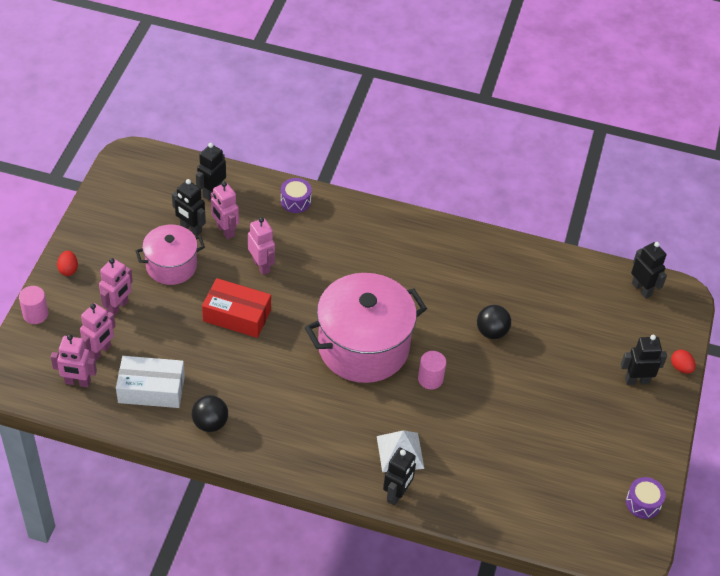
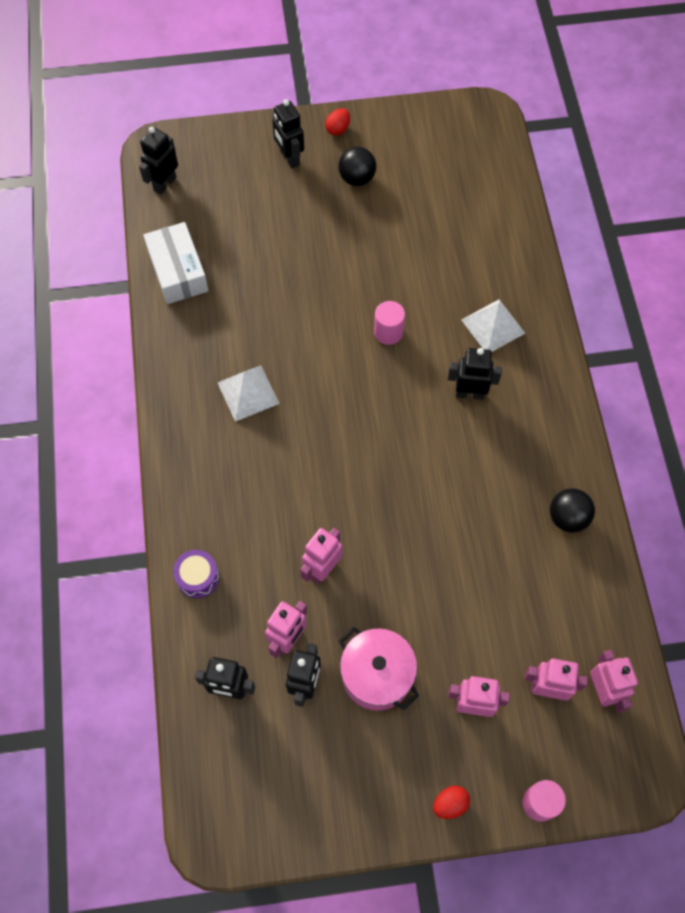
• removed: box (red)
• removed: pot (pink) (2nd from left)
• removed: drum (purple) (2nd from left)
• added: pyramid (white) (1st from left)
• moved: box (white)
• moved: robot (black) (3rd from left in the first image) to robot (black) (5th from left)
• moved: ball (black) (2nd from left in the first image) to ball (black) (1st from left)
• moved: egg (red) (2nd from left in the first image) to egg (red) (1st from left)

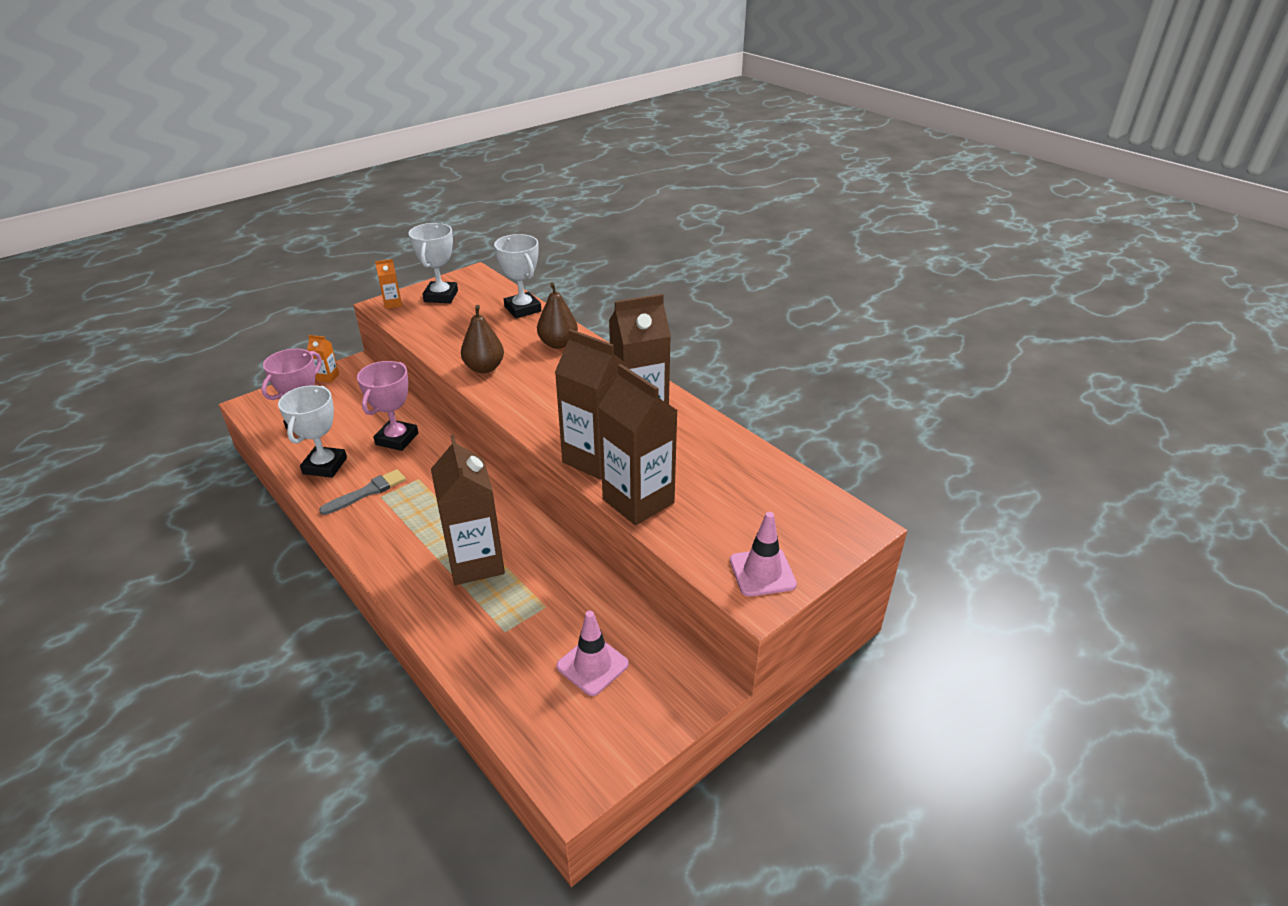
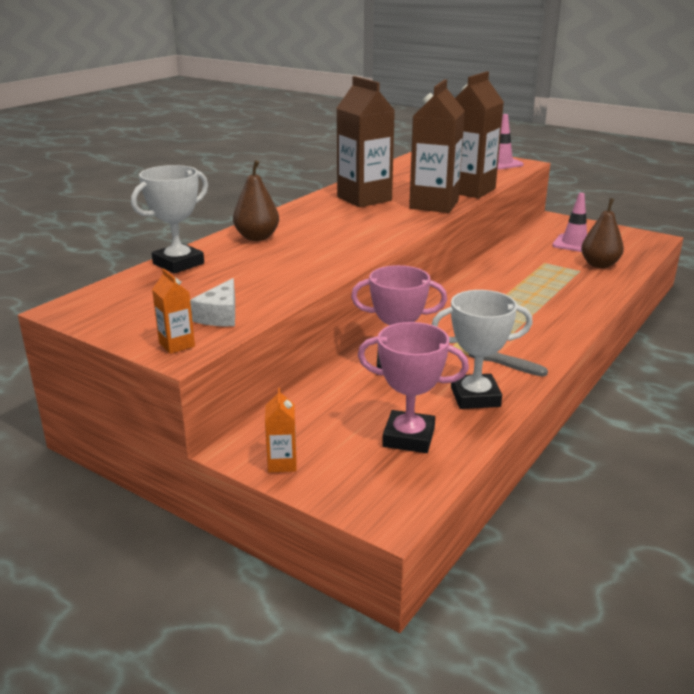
• removed: trophy (white) (2nd from left)
• removed: carton (brown) (1st from left)
• added: cheese (white)
• moved: pear (brown) (1st from left in the first image) to pear (brown) (2nd from left)

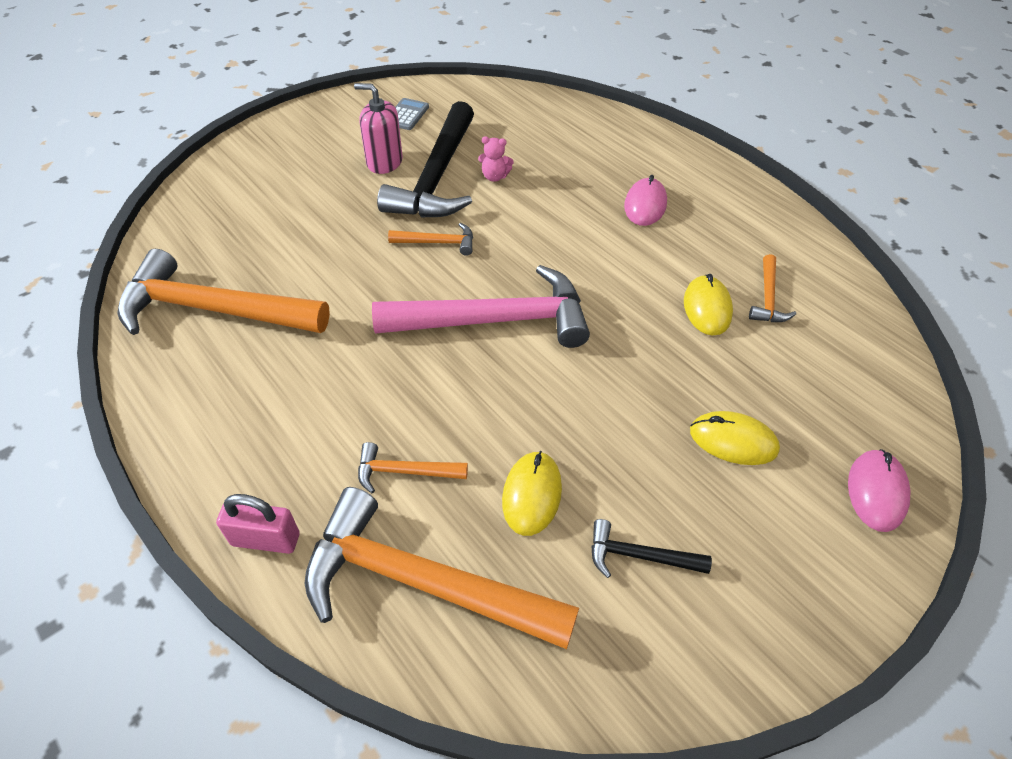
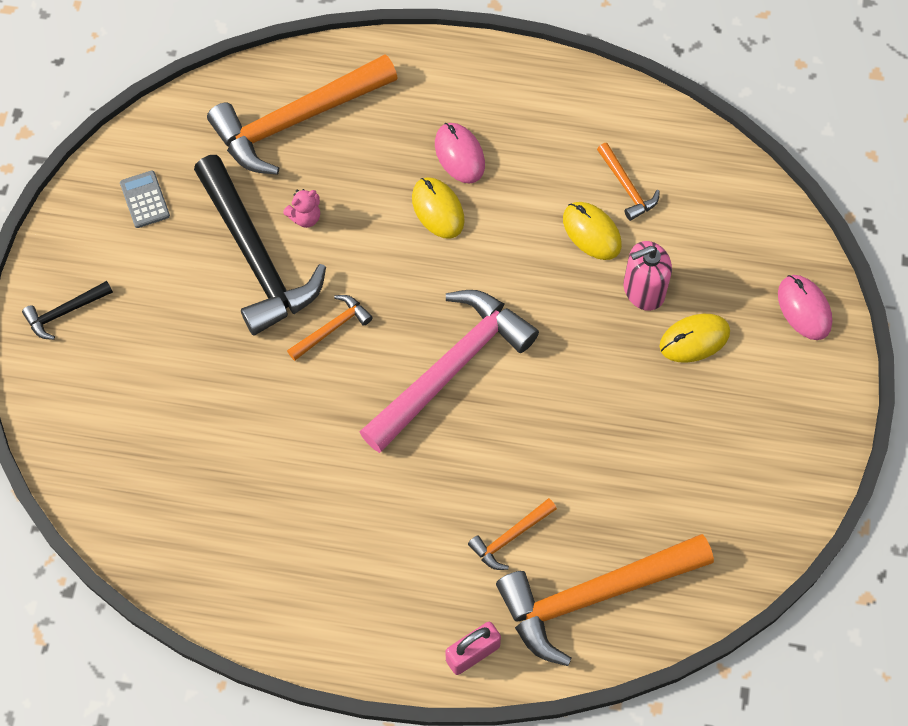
• moved: hammer (orange) (1st from left)
• moved: soap dispenser (pink)
• moved: mouse (yellow) (1st from left)
• moved: hammer (black) (2nd from left in the first image) to hammer (black) (1st from left)

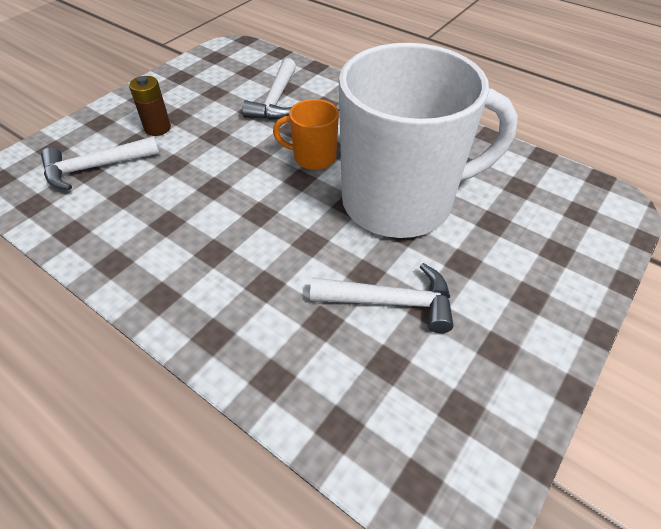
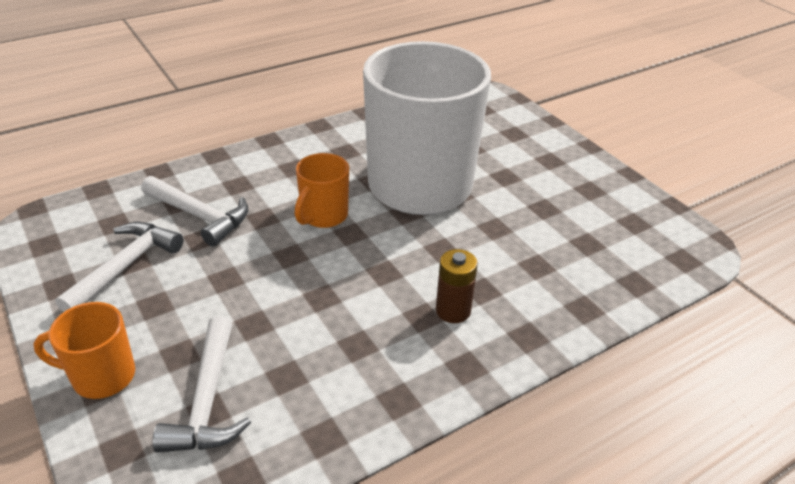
• added: mug (orange) (1st from left)
• moved: battery (brown)
• moved: hammer (white) (3rd from left in the first image) to hammer (white) (1st from left)

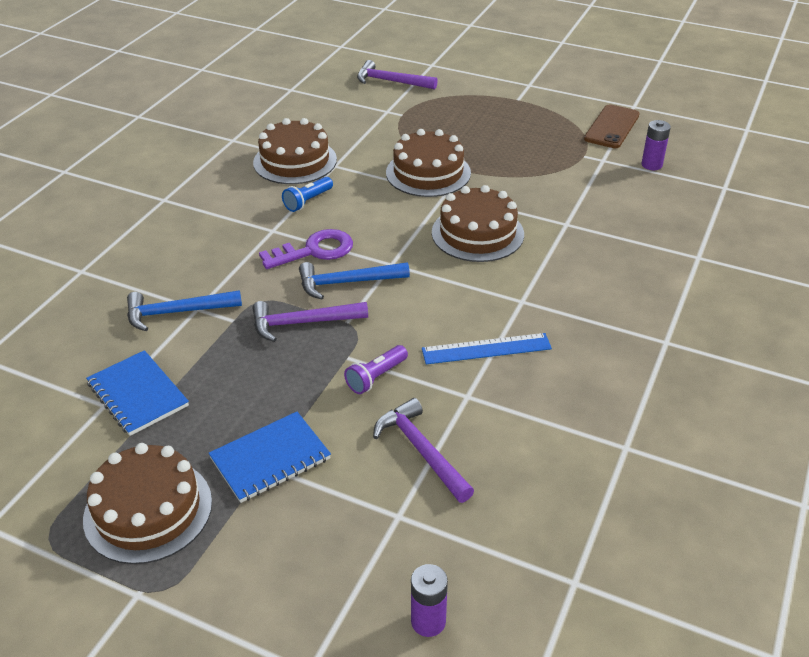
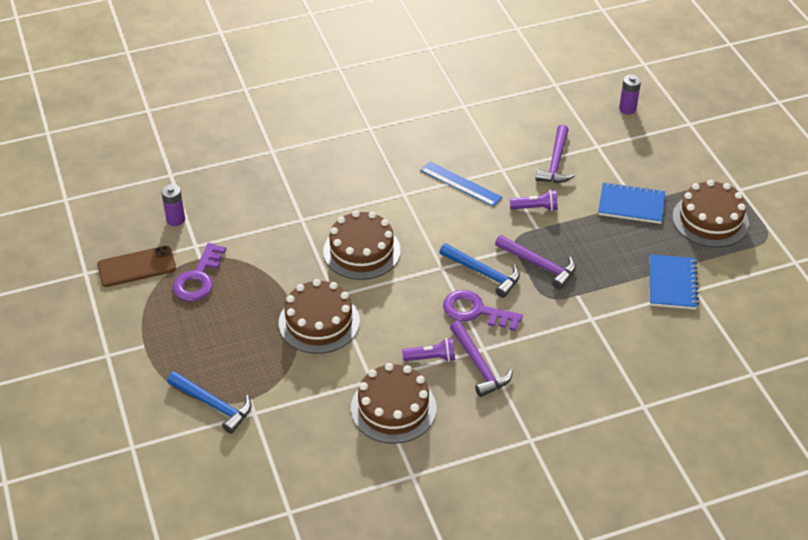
• added: key (purple) (1st from left)
• moved: hammer (blue) (1st from left)
• moved: hammer (purple) (2nd from left in the first image) to hammer (purple) (1st from left)
• recoloured: flashlight (blue) to flashlight (purple) (1st from left)

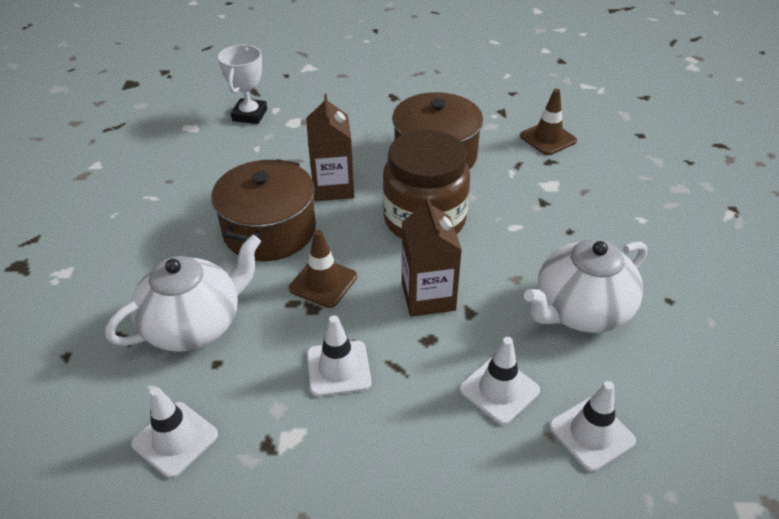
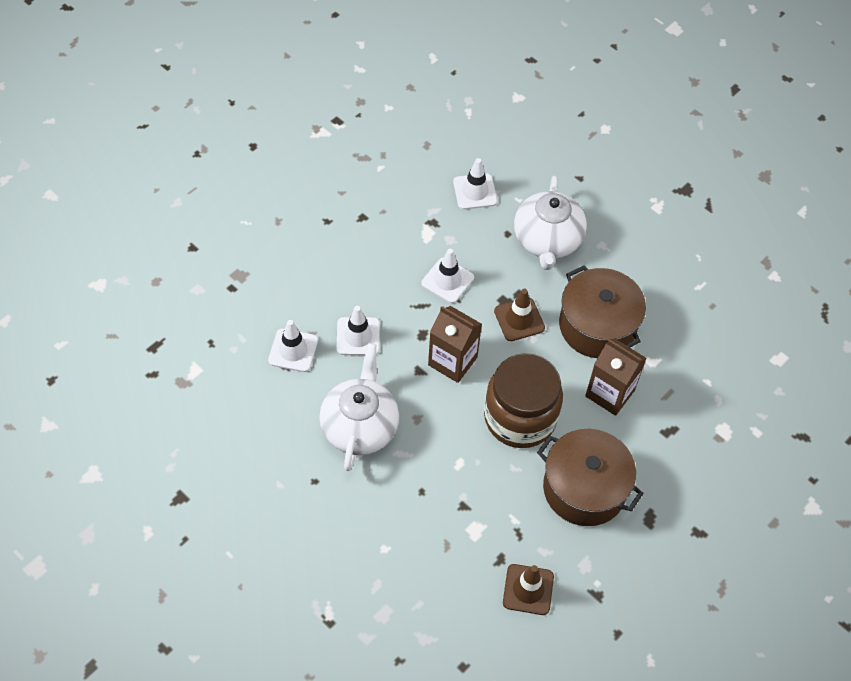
• removed: trophy (white)

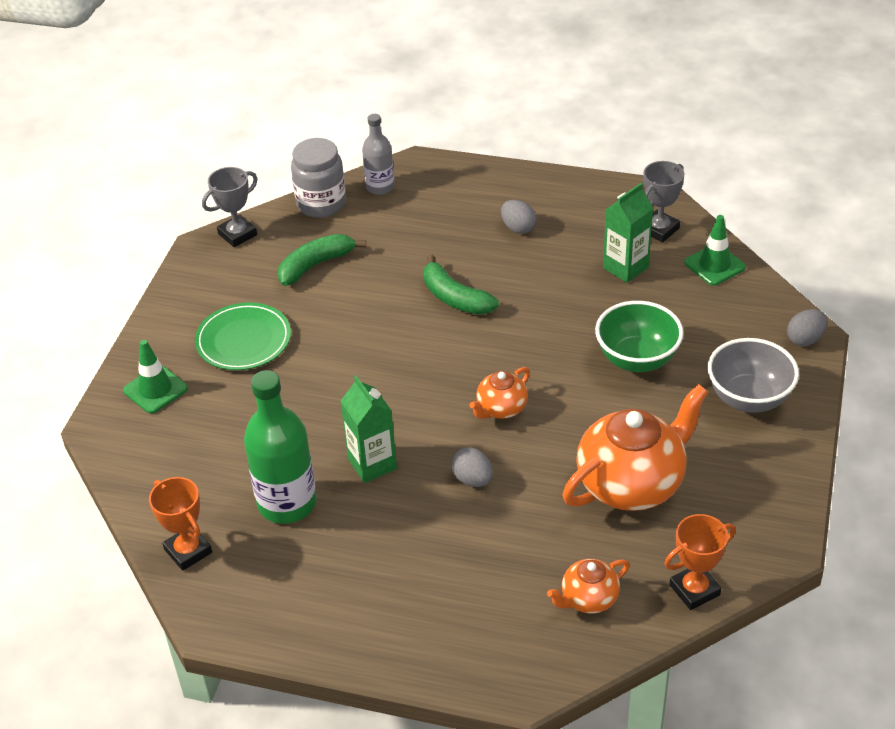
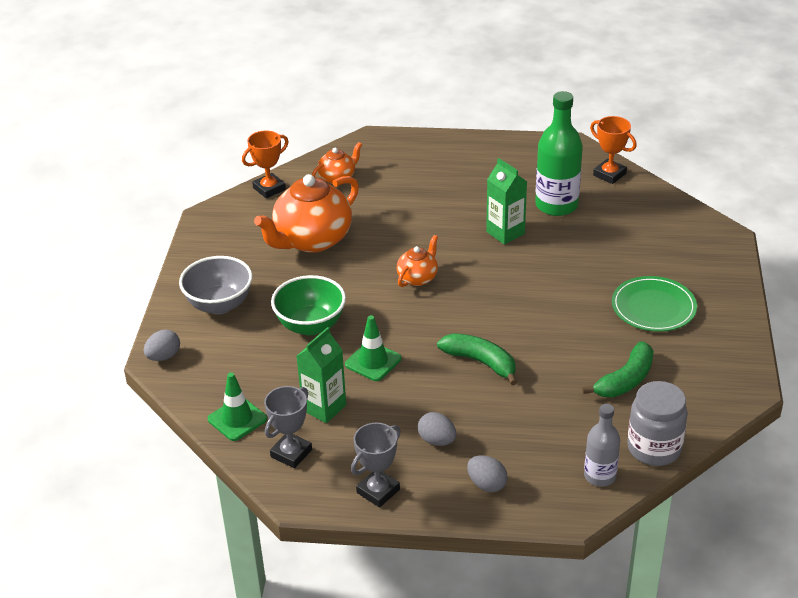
• moved: traffic cone (green) (1st from left in the first image) to traffic cone (green) (2nd from left)
• moved: trophy (grey) (1st from left in the first image) to trophy (grey) (2nd from left)
• moved: egg (grey) (1st from left in the first image) to egg (grey) (3rd from left)

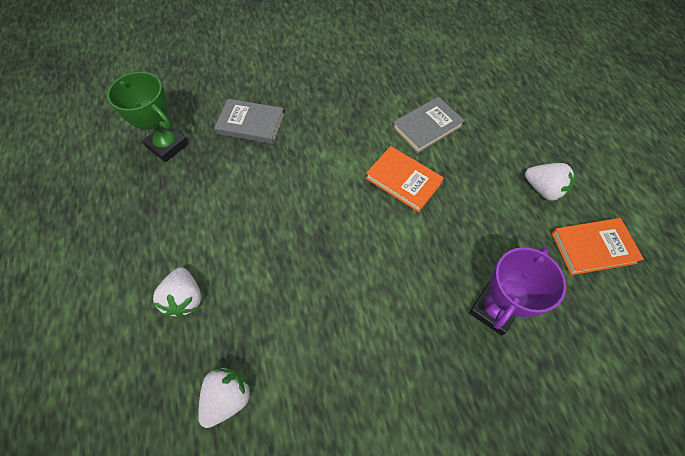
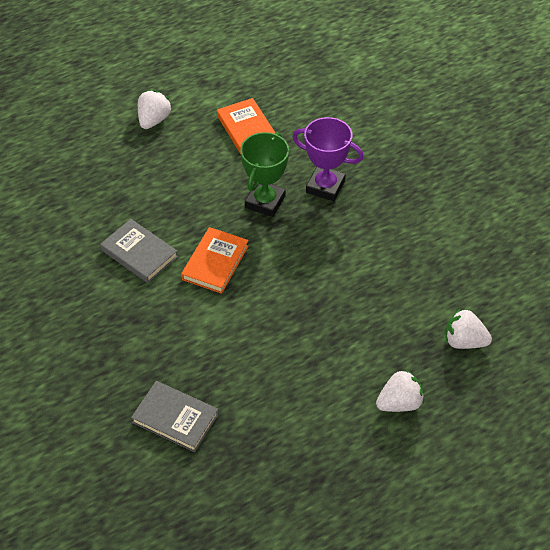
• moved: trophy (green)
• moved: strawberry (white) (3rd from left in the first image) to strawberry (white) (1st from left)
• turned: book (grey) (1st from left in the first image) 60 degrees counterclockwise

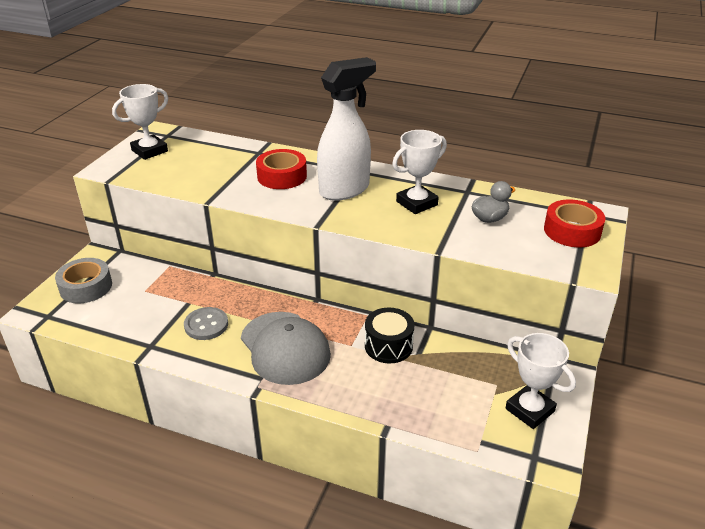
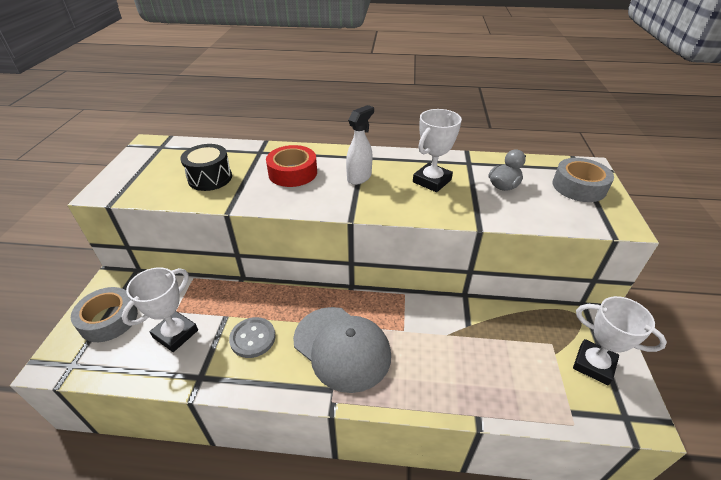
• moved: trophy (white) (1st from left)
• moved: drum (black)
• recoloured: tape (red) (2nd from left) to tape (grey) (2nd from left)
• resized: spray bottle (white) x0.56

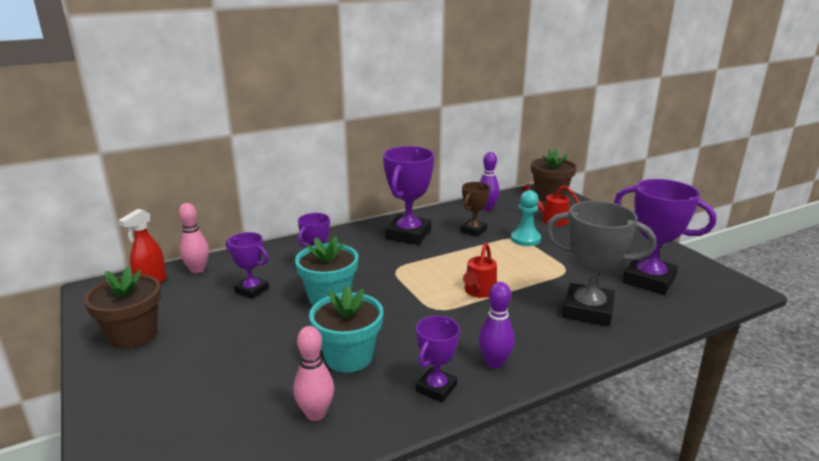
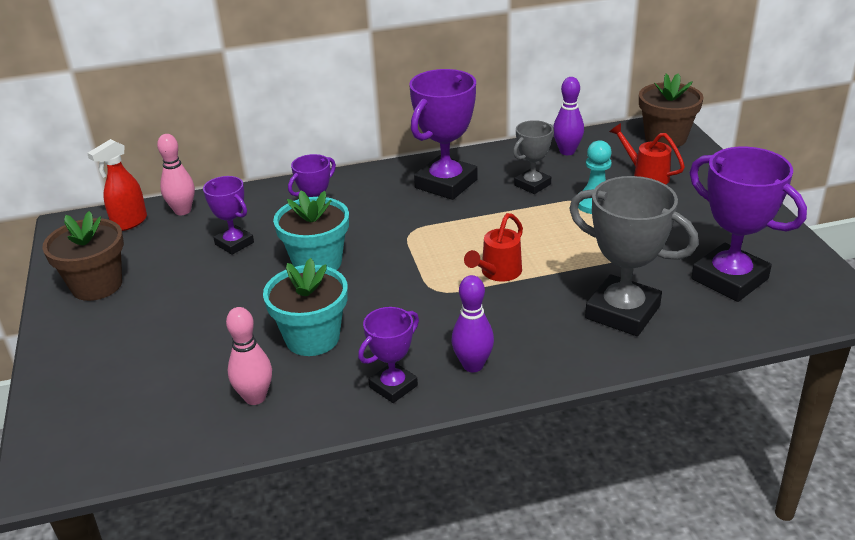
• recoloured: trophy (brown) to trophy (grey) (1st from left)

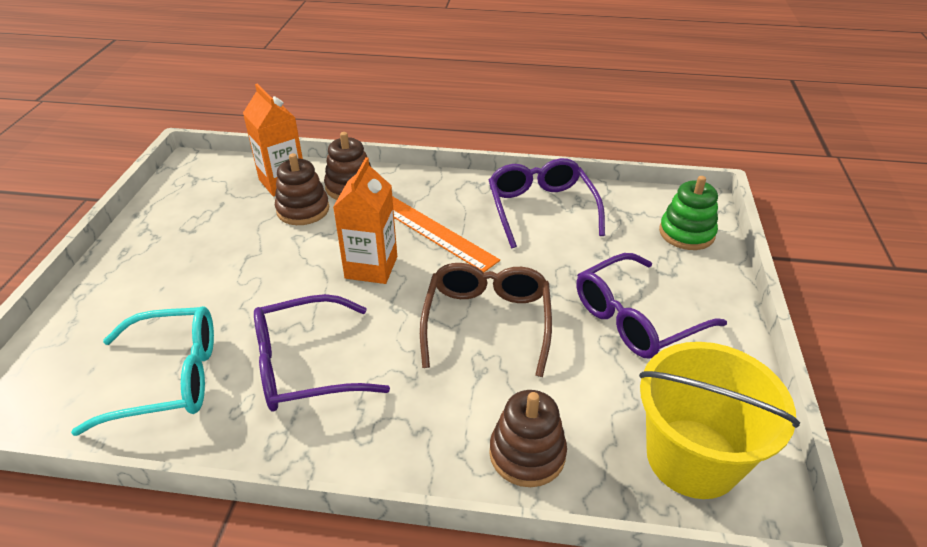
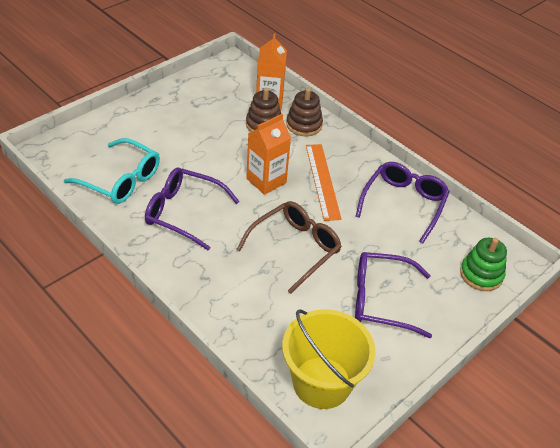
• removed: stacking toy (brown) (3rd from left)

